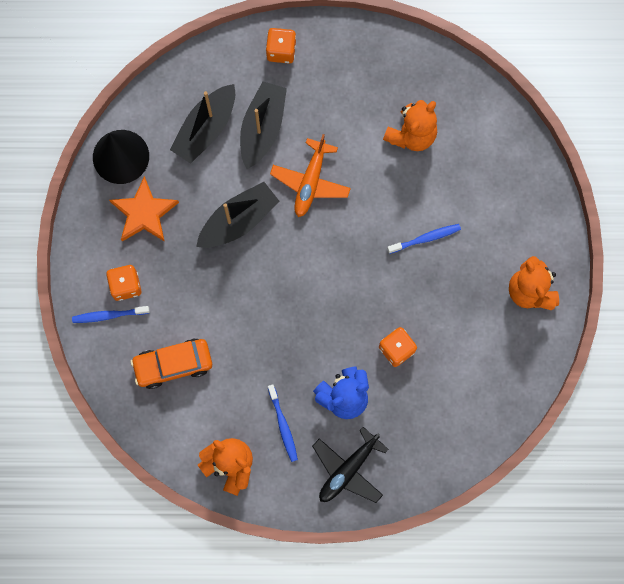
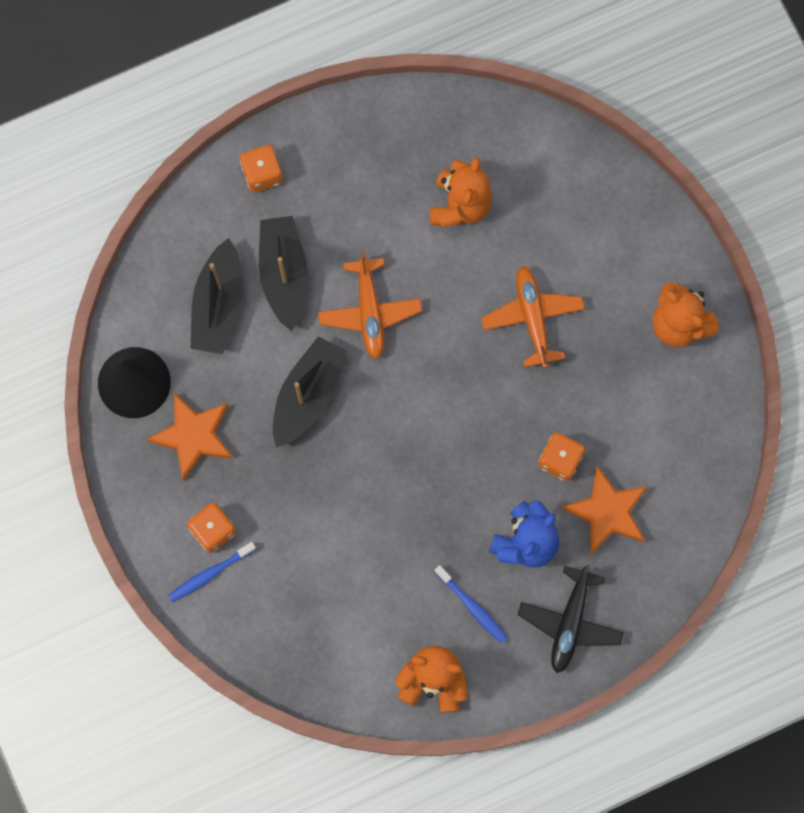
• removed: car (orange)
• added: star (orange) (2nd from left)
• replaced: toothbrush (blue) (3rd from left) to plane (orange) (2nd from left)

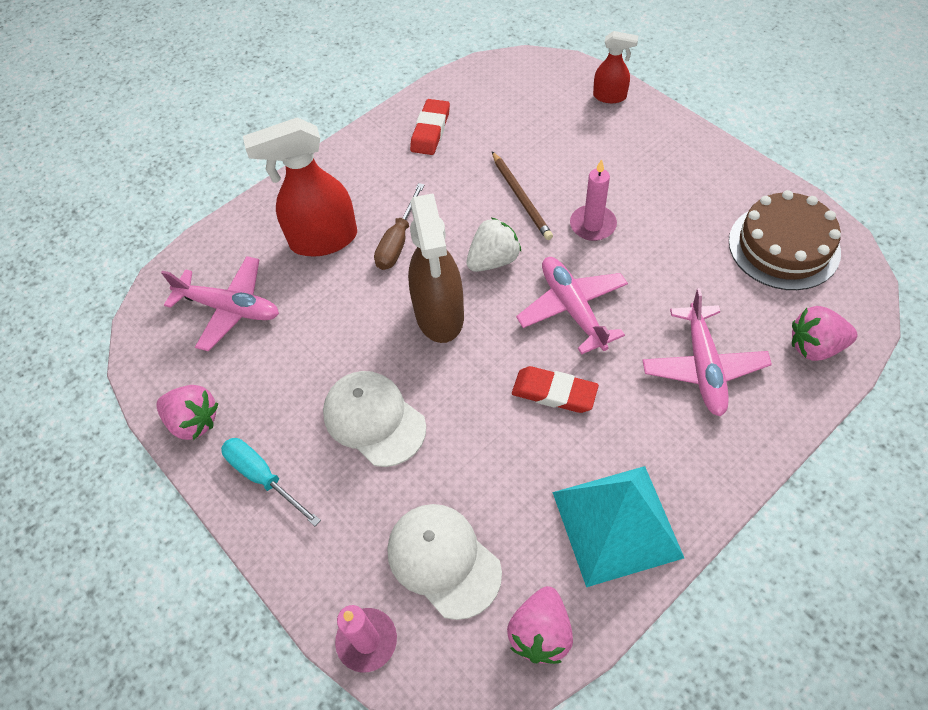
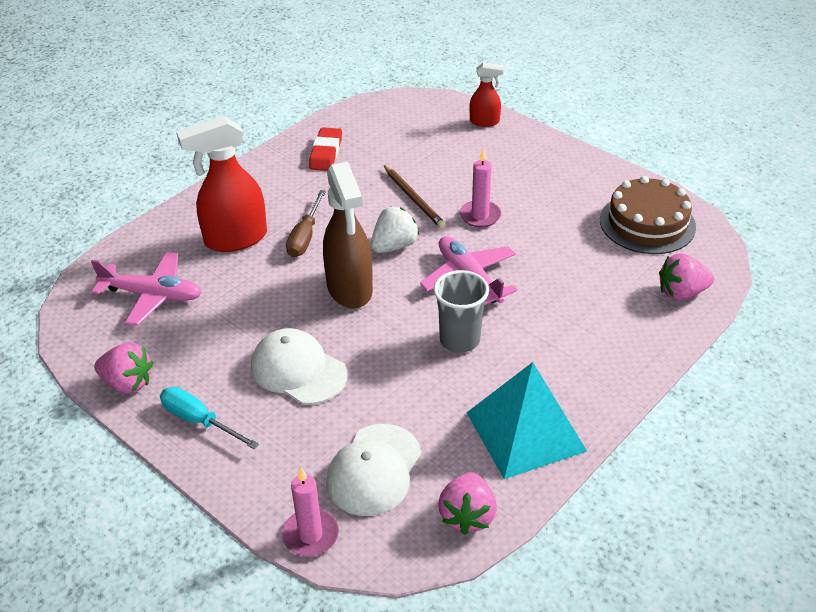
• removed: plane (pink) (3rd from left)
• replaced: eraser (red) (2nd from left) to cup (grey)
• turned: cap (white) (2nd from left) 105 degrees counterclockwise

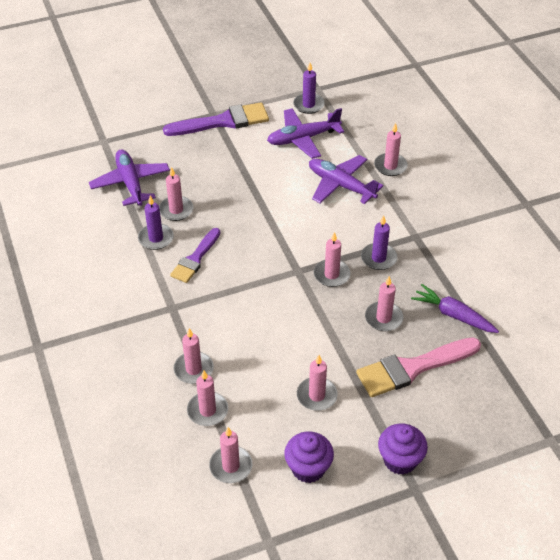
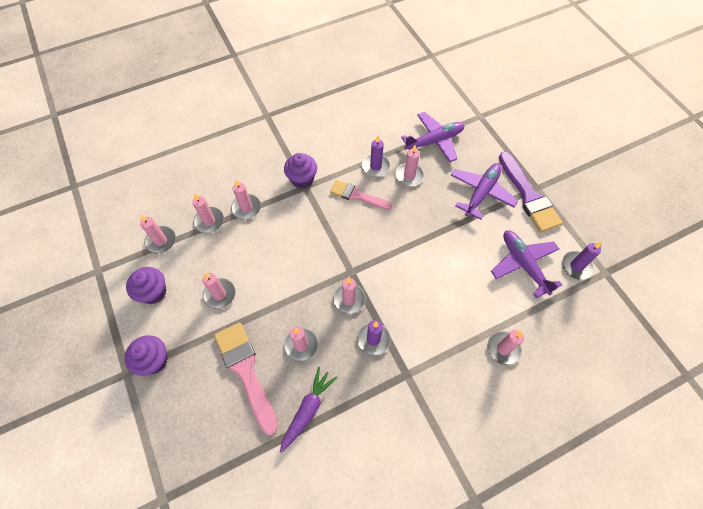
• added: cupcake (purple) (3rd from left)
• moved: plane (purple) (3rd from left in the first image) to plane (purple) (2nd from left)
• recoloured: brush (purple) (1st from left) to brush (pink) (2nd from left)

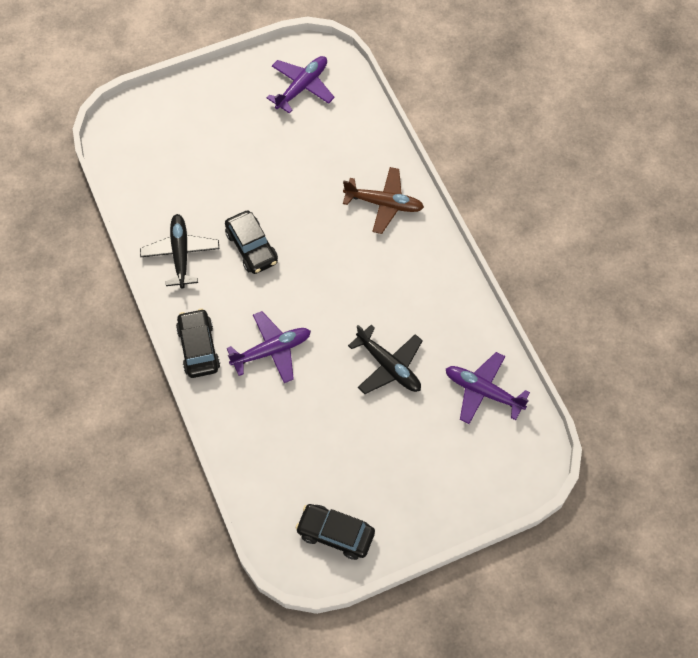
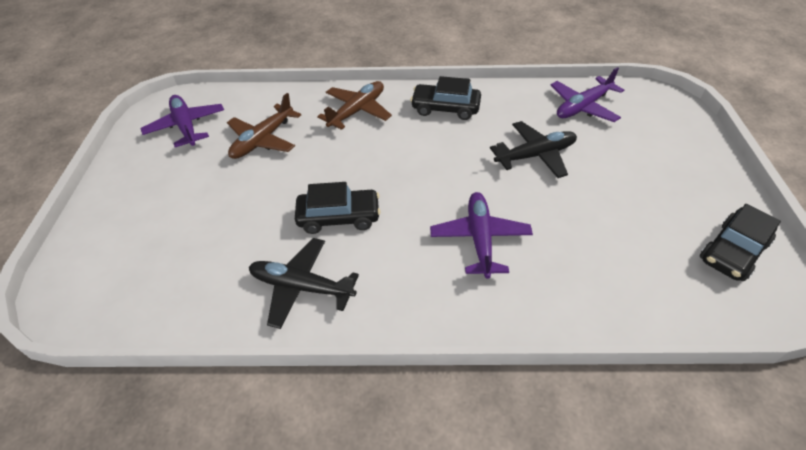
• added: plane (brown) (1st from left)
• moved: car (black) (1st from left in the first image) to car (black) (2nd from left)

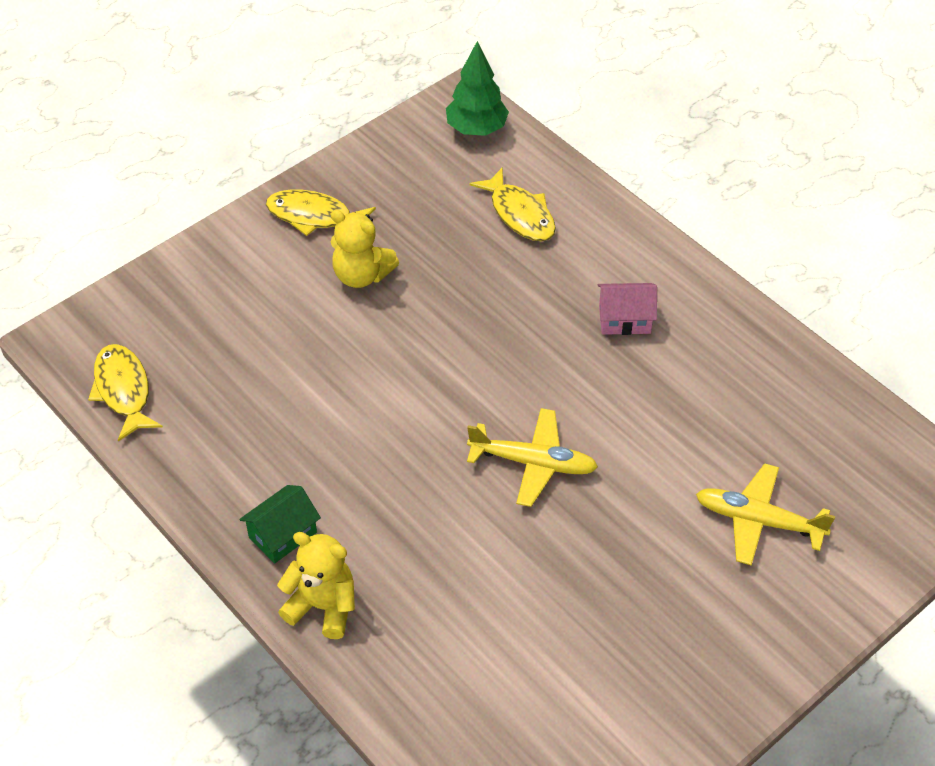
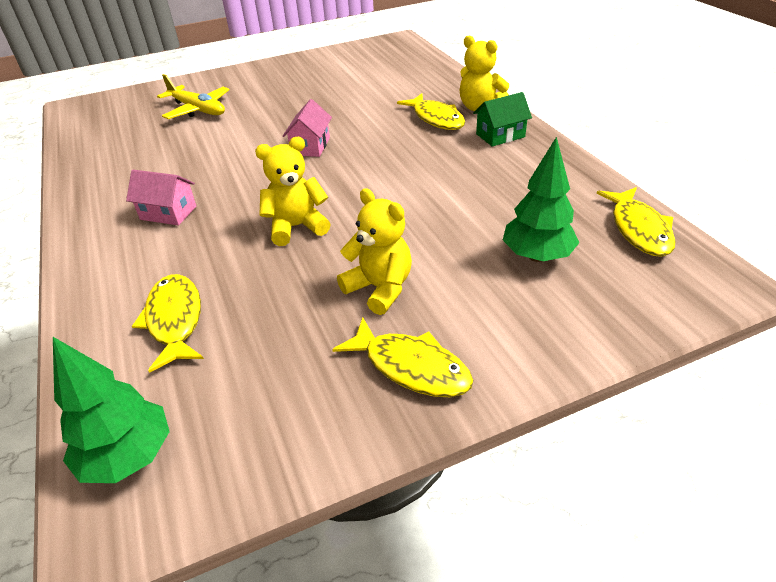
• added: teddy bear (yellow) (1st from left)
• added: fish (yellow) (3rd from left)
• added: tree (green) (2nd from left)
• replaced: plane (yellow) (1st from left) to house (pink) (2nd from left)

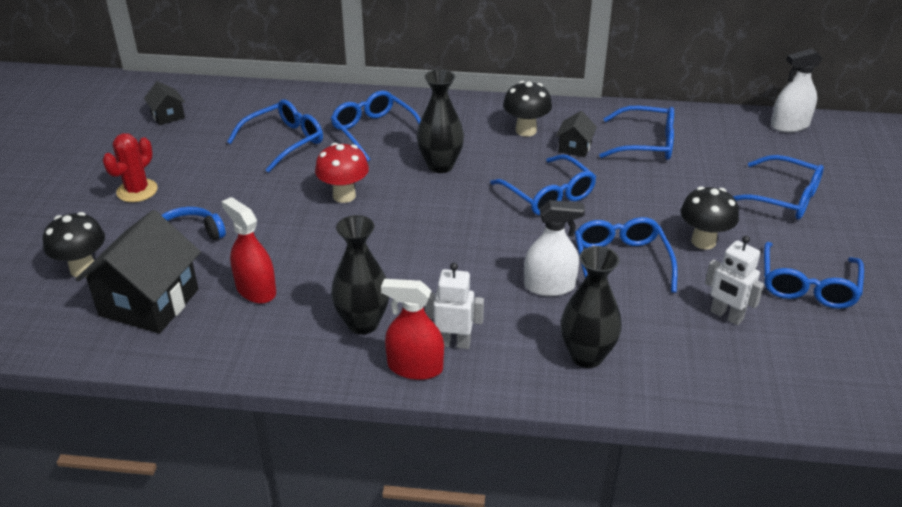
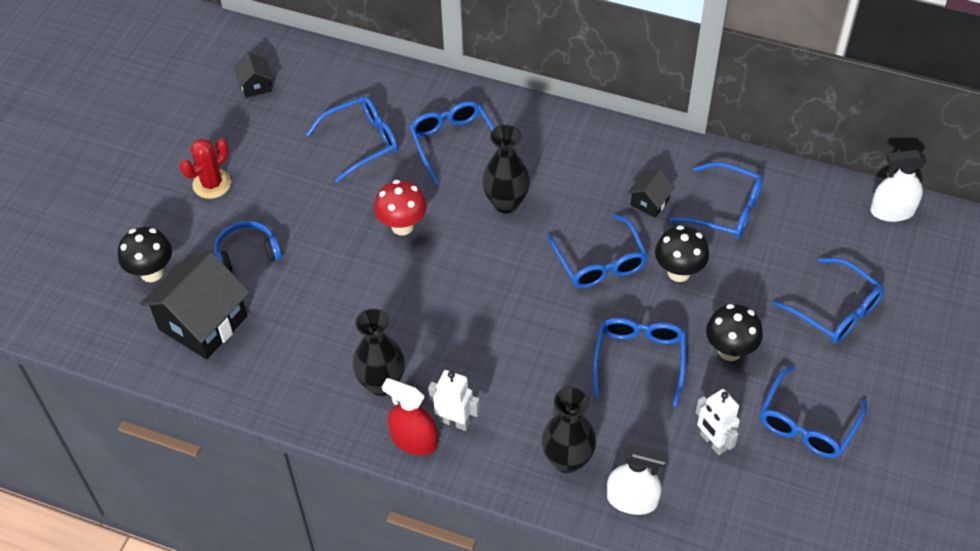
• removed: spray bottle (red) (1st from left)
• moved: mushroom (black) (2nd from left)
• moved: spray bottle (white) (1st from left)

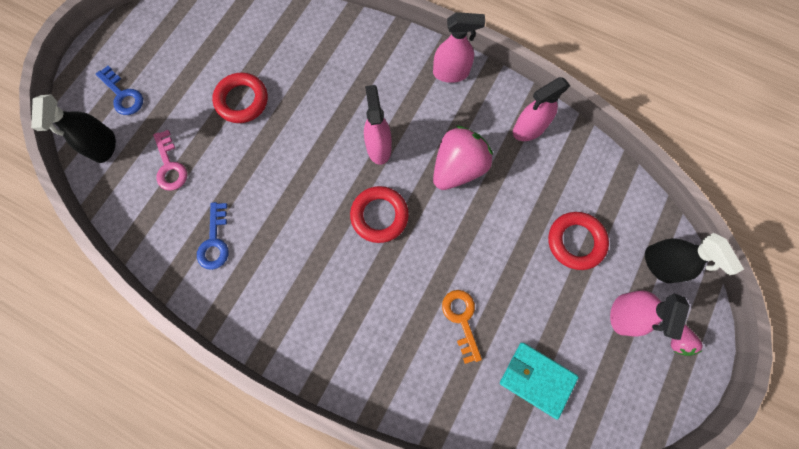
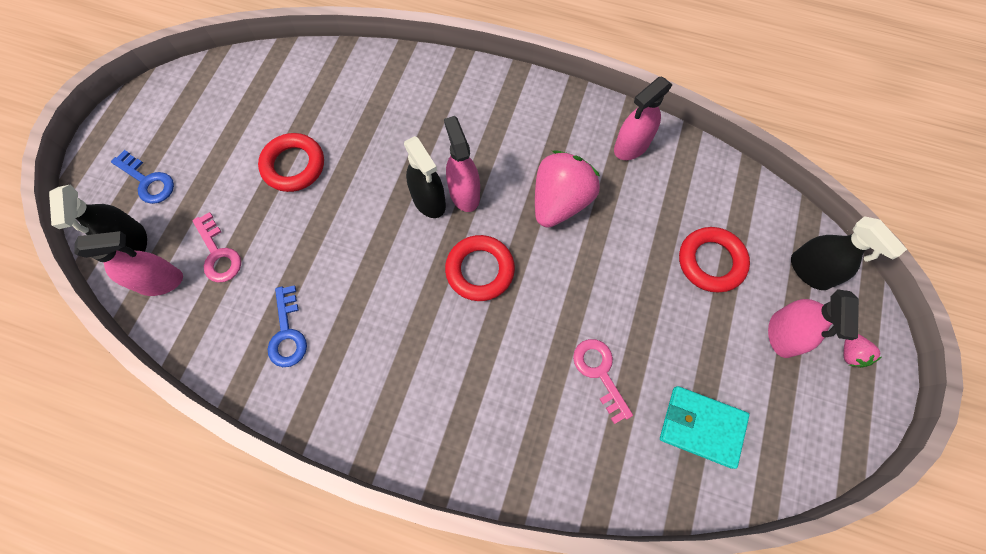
• added: spray bottle (black) (2nd from left)
• moved: spray bottle (pink) (2nd from left in the first image) to spray bottle (pink) (1st from left)
• recoloured: key (orange) to key (pink) (2nd from left)

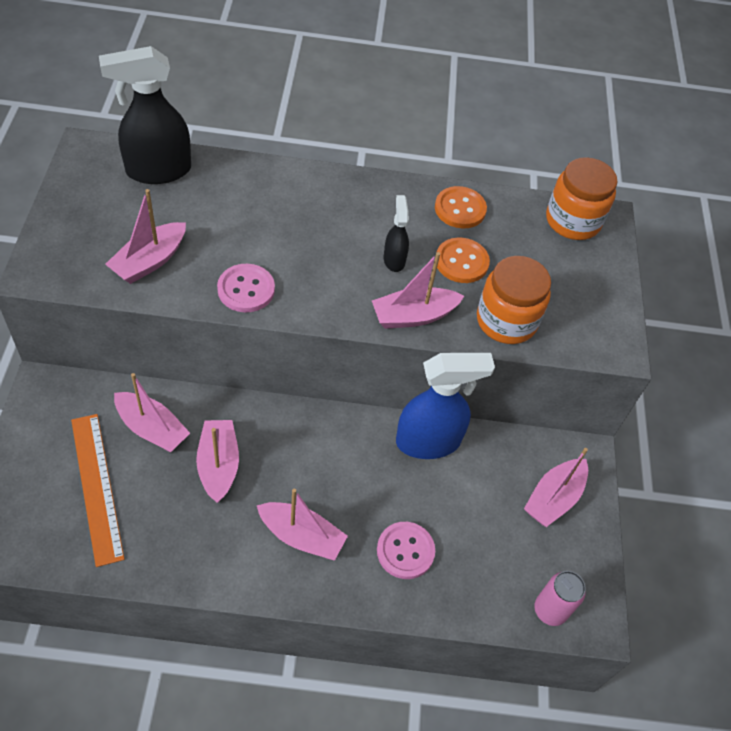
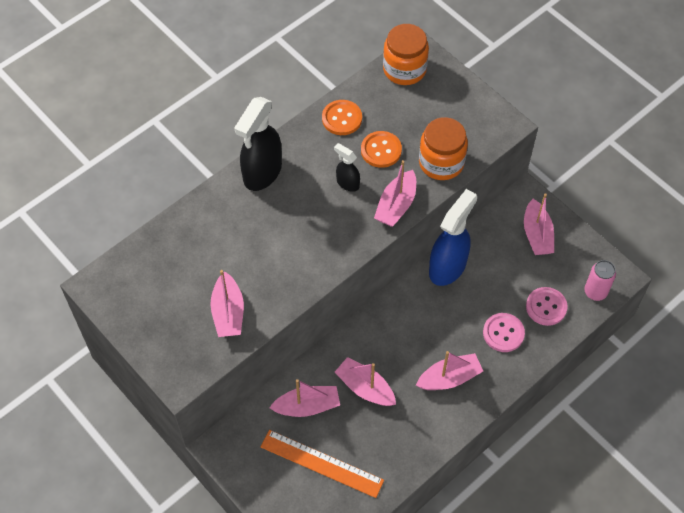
• moved: spray bottle (black) (1st from left)
• moved: button (pink) (1st from left in the first image) to button (pink) (2nd from left)

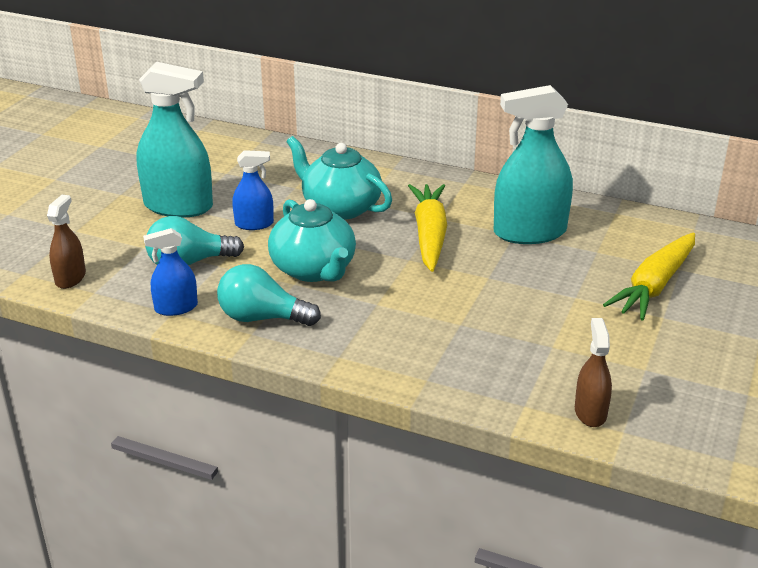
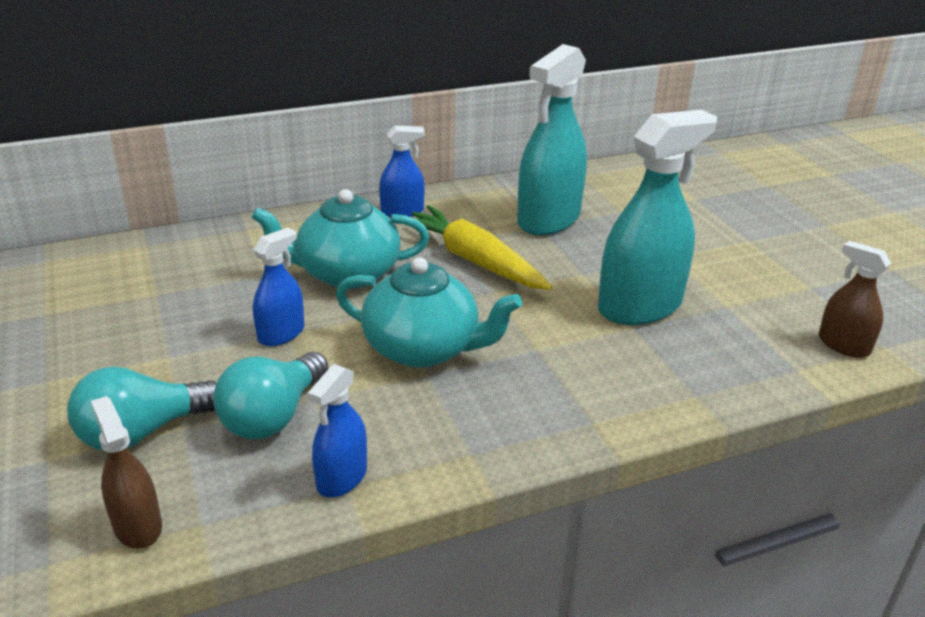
• removed: carrot (yellow) (2nd from left)
• added: spray bottle (blue) (3rd from left)
• moved: spray bottle (turquoise) (1st from left in the first image) to spray bottle (turquoise) (2nd from left)
• moved: light bulb (turquoise) (2nd from left in the first image) to light bulb (turquoise) (1st from left)

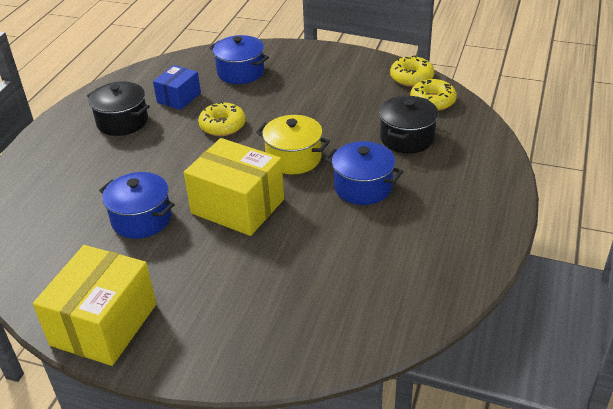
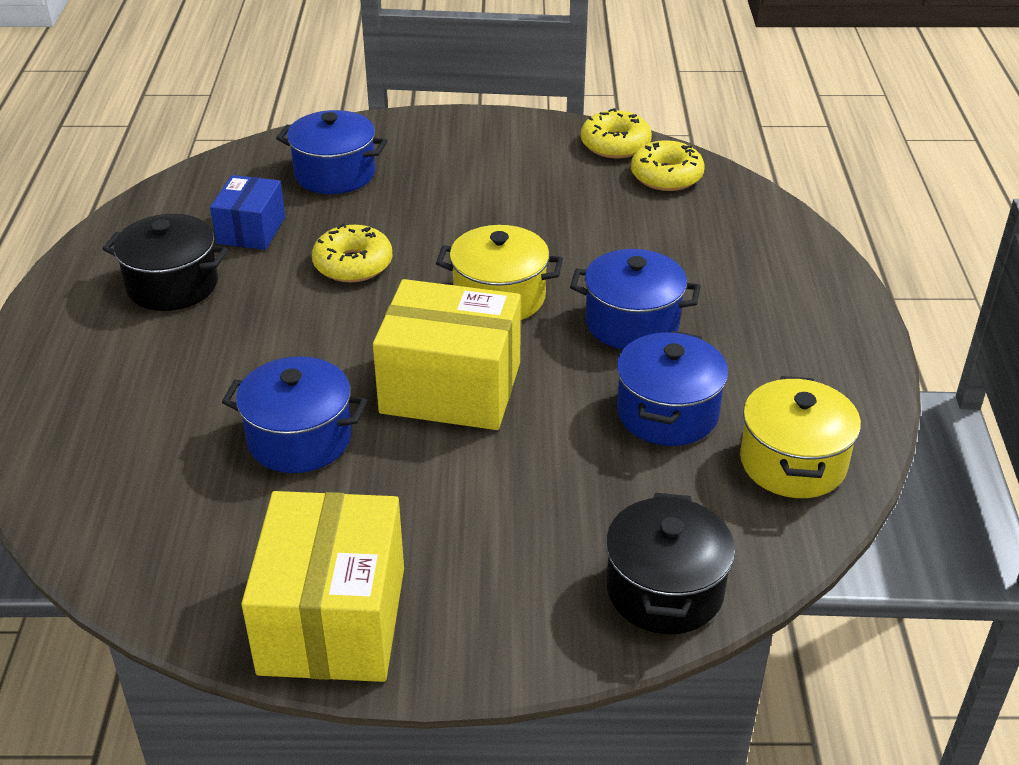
• added: pot (blue) (4th from left)
• added: pot (yellow) (2nd from left)
• moved: pot (black) (2nd from left)

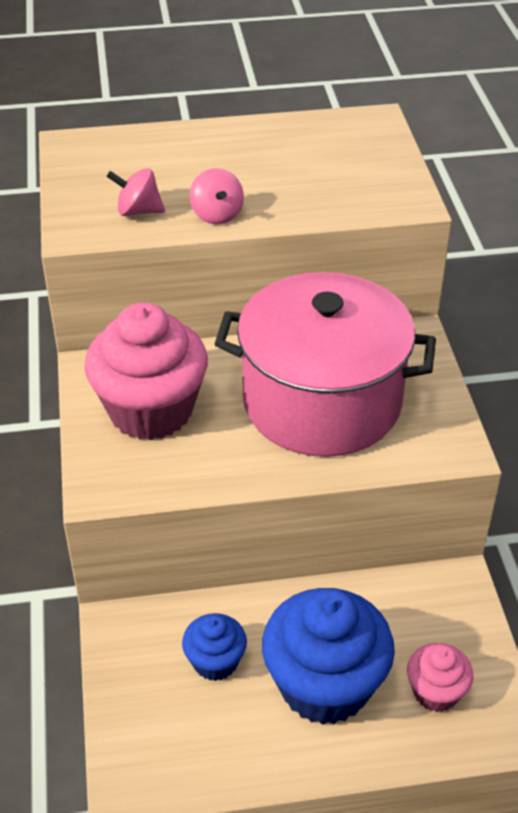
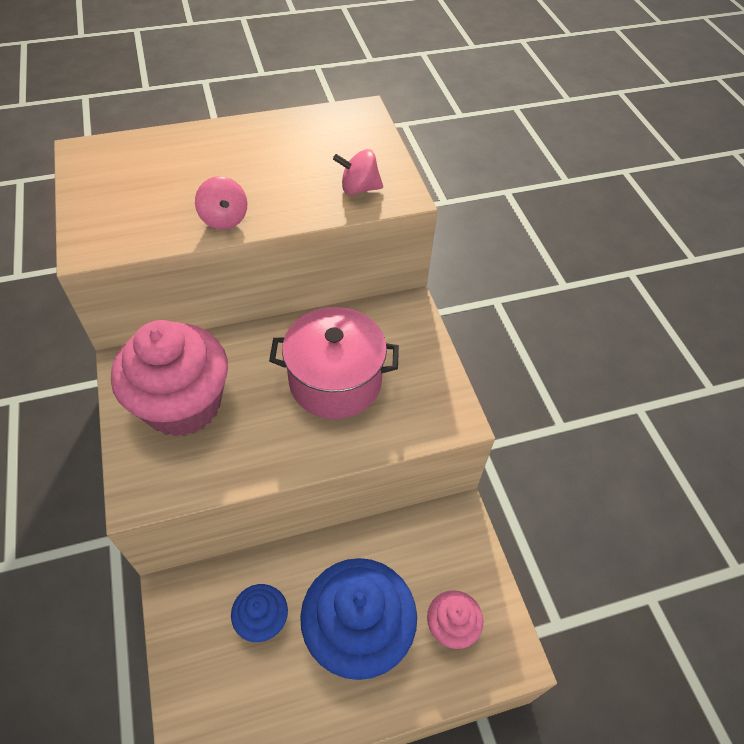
• moved: spinning top (pink) (1st from left in the first image) to spinning top (pink) (2nd from left)
• resized: pot (pink) x0.67

